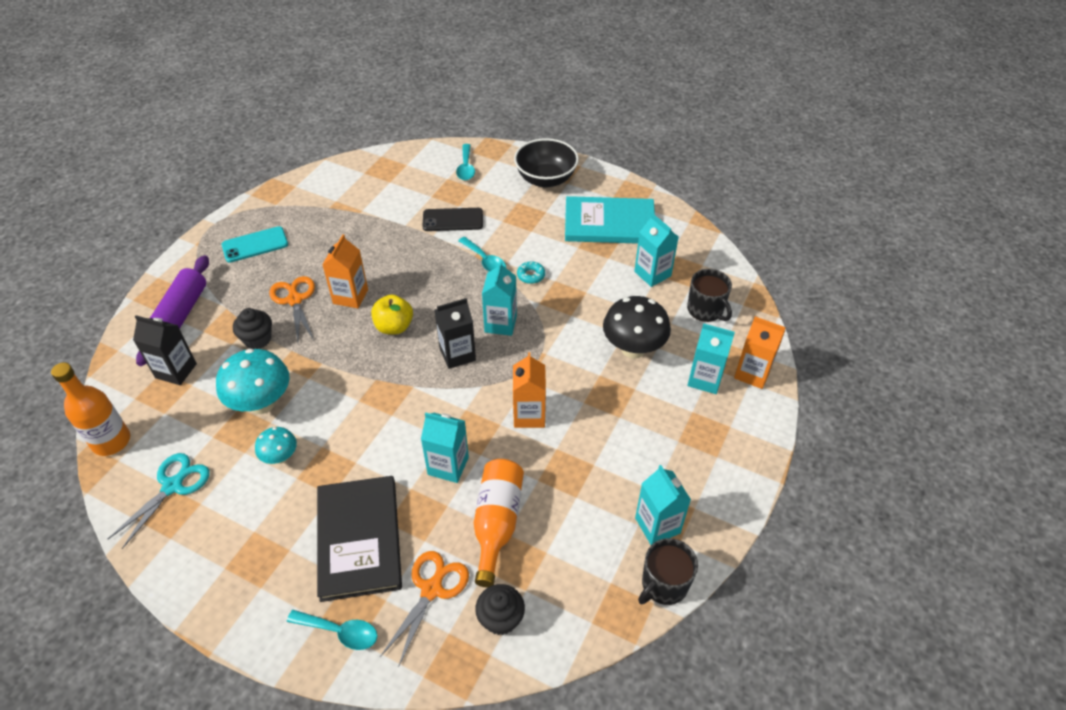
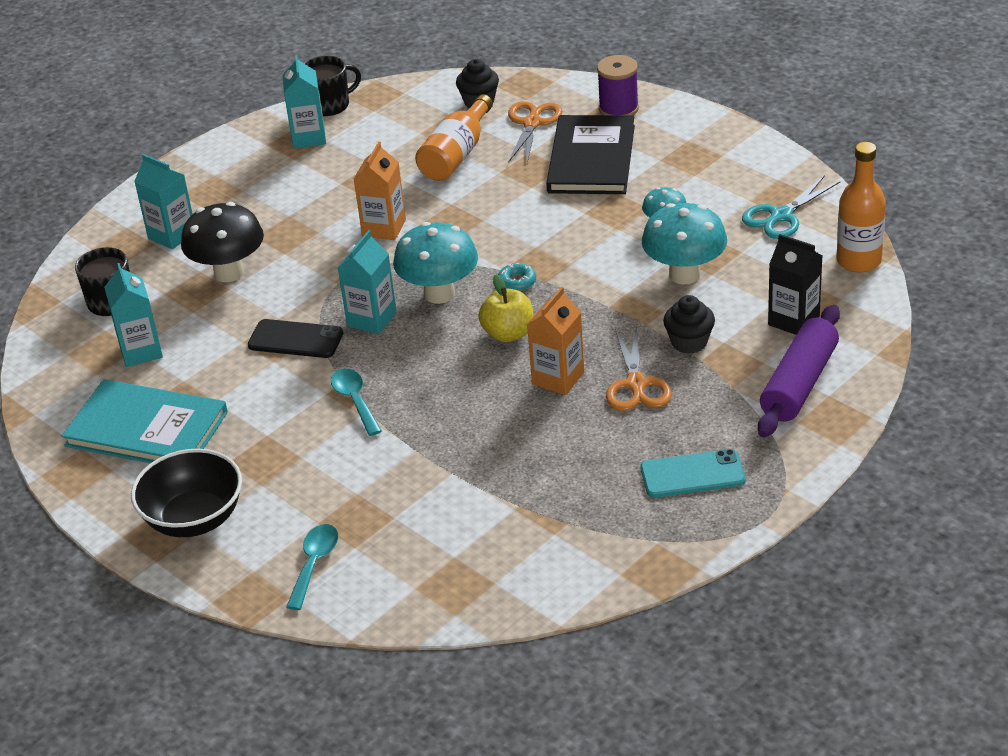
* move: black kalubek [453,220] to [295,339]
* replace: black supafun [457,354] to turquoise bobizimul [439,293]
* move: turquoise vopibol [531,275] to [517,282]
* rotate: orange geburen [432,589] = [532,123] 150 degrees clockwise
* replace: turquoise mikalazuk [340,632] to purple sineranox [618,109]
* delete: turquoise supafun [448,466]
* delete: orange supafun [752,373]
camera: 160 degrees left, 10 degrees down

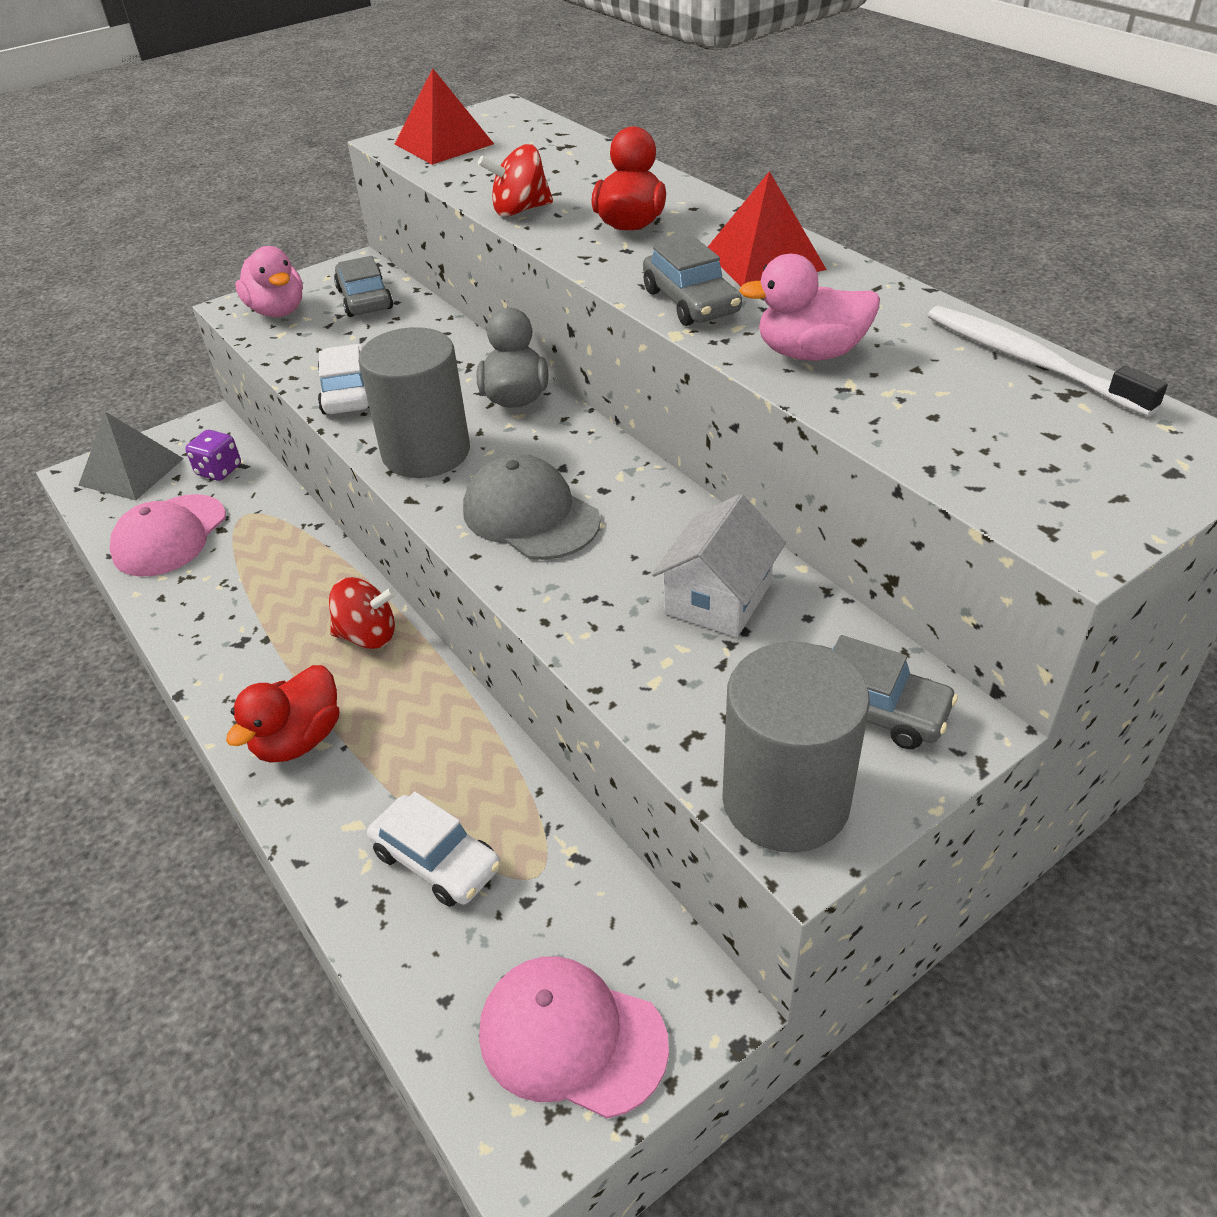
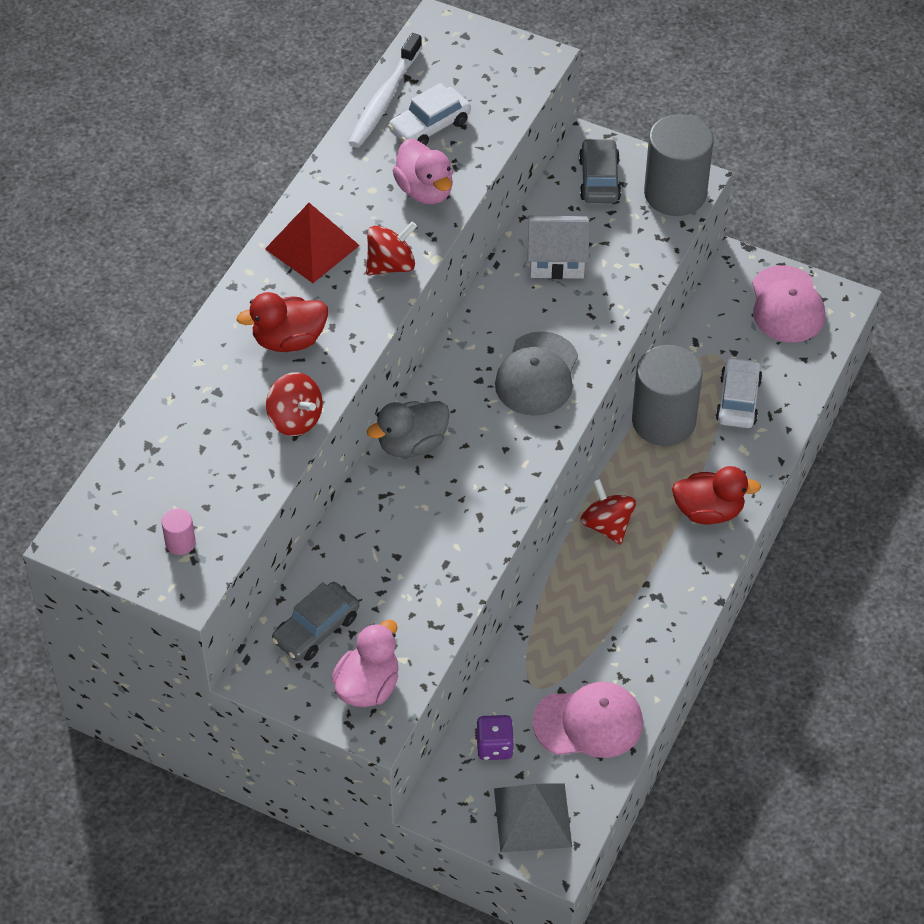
* replace: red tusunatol [444,144] to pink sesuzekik [180,542]
* replace: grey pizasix [691,302] to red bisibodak [391,265]
* move: white pizasix [348,392] to [429,126]
* move: grey sesuzekik [426,452] to [663,421]
camera: 120 degrees left, 10 degrees up

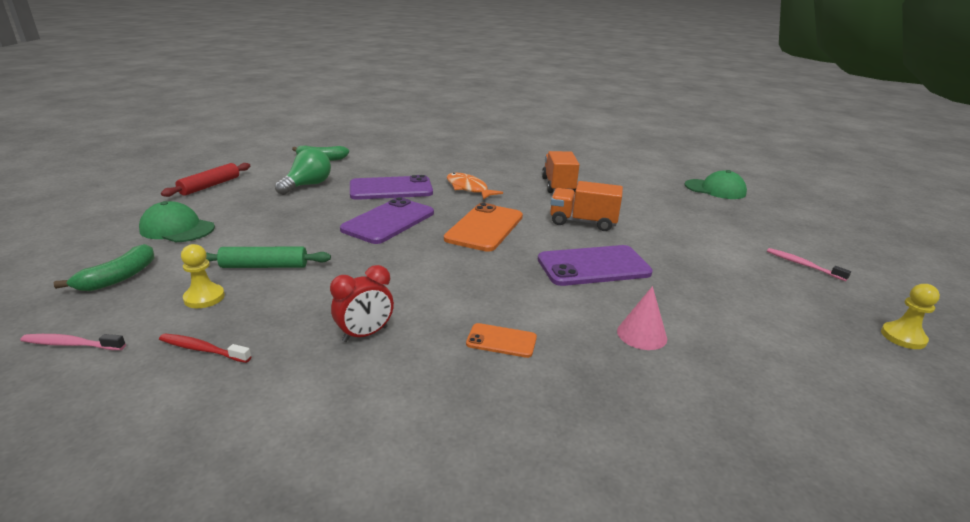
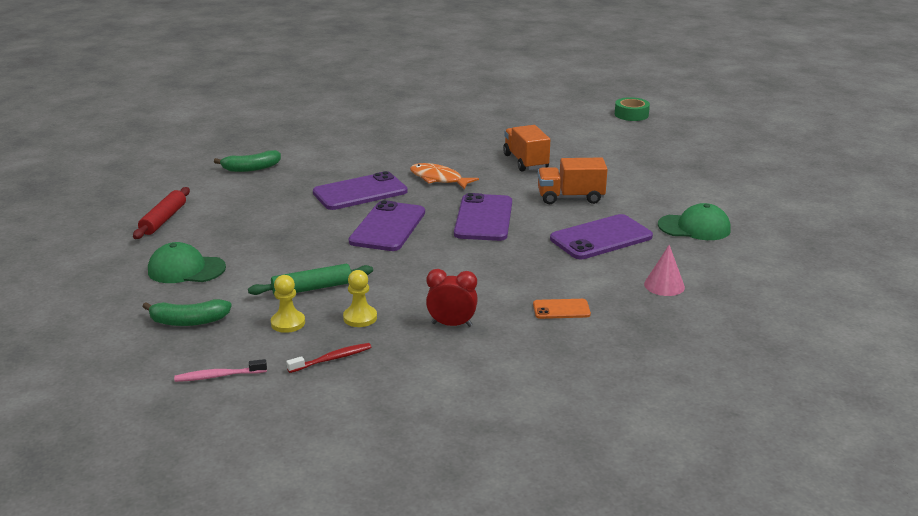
* rotate: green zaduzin [119,277] = [189,321] 75 degrees clockwise
* rotate: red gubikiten [202,349] = [332,359] 150 degrees clockwise
* move: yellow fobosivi [903,337] to [360,318]
* rotate: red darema [365,334] = [452,324] 120 degrees counterclockwise
* recolor: orange kalubek [484,228] to purple kalubek [483,218]
* insert: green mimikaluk [631,114]
* move: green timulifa [715,189] to [694,227]
* delete: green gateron [307,185]
* delete: pink gubikiten [803,265]
camera: 15 degrees left, 0 degrees up

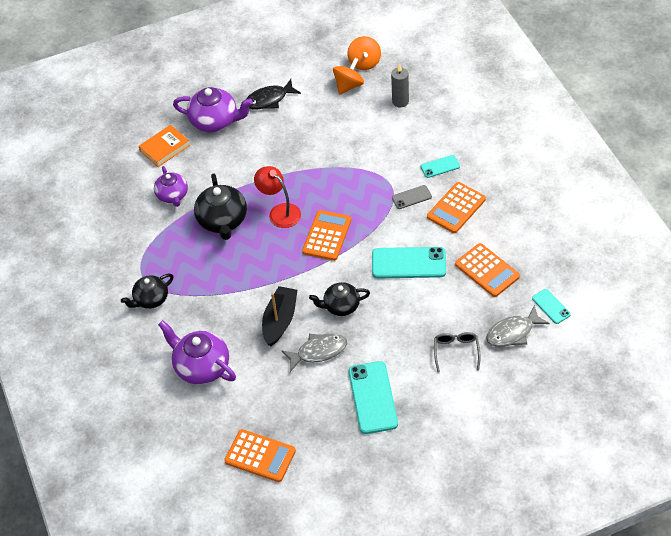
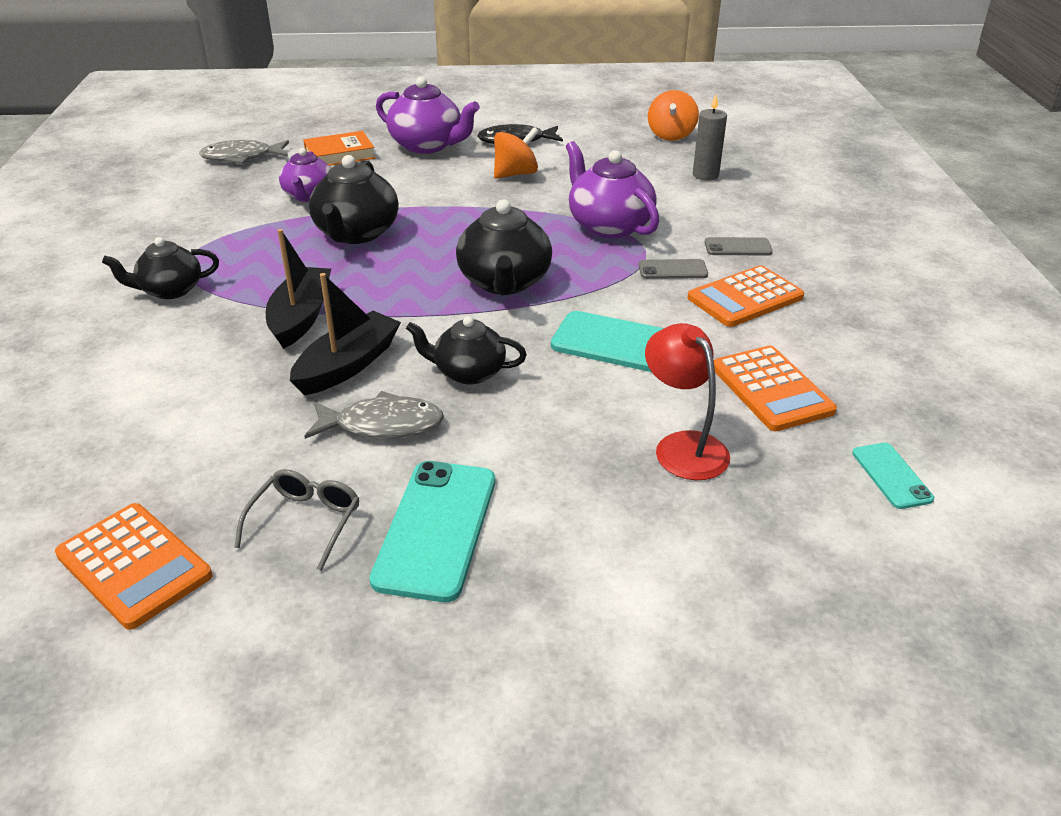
* move: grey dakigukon [513,332] to [241,157]
* move: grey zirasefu [456,351] to [306,521]
* insert: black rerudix [301,317]
* replace: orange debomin [327,236] to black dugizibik [504,282]
* move: orange bisibodak [348,86] to [515,174]
* move: purple dugizibik [201,367] to [608,226]
* move: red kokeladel [280,212] to [683,446]
* recolor: turquoise kalubek [440,166] to grey kalubek [738,247]
camera: 15 degrees right, 15 degrees down

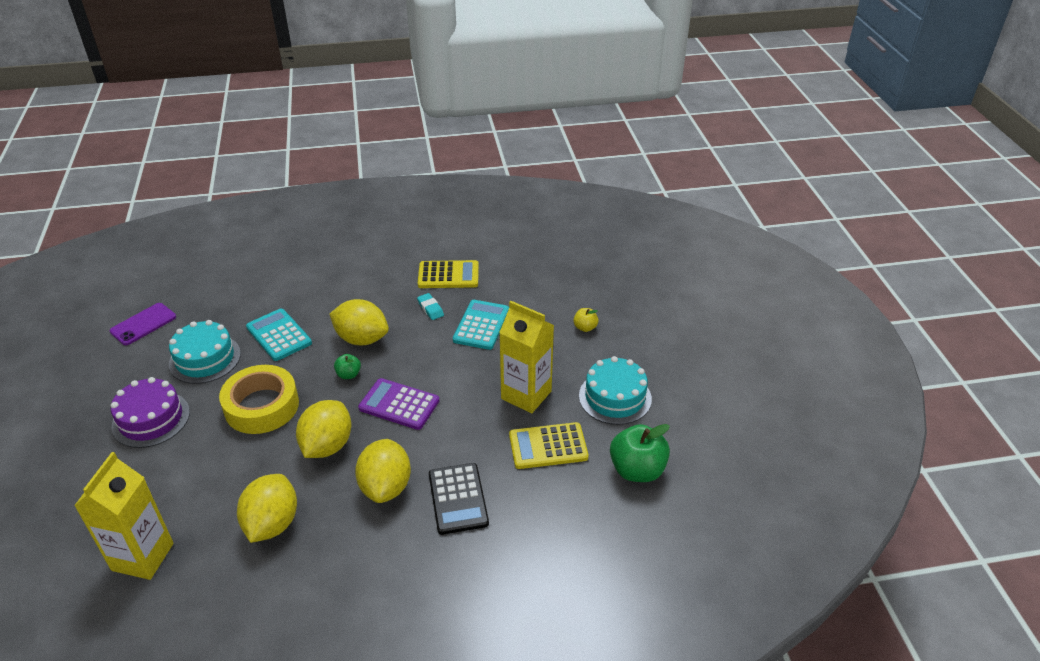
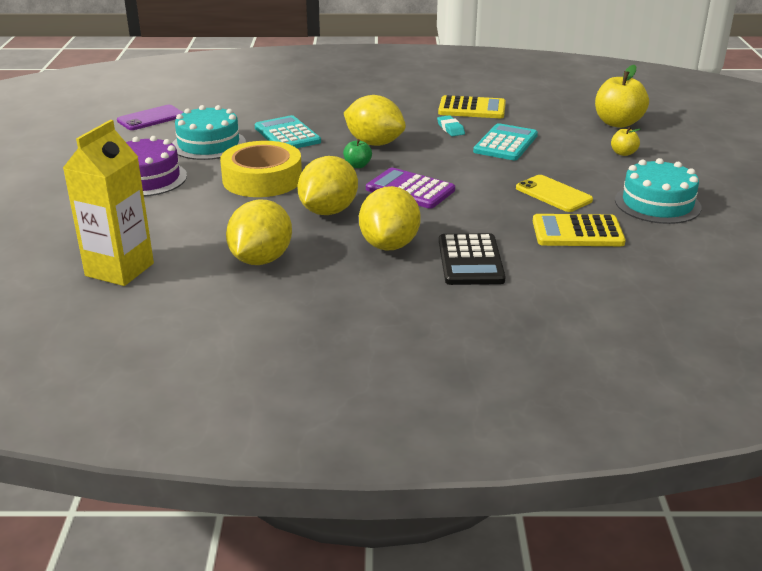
* replace: yellow supafun [526,395] to yellow kalubek [553,194]
* insert: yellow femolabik [617,123]
* delete: green femolabik [637,470]
camera: 10 degrees right, 10 degrees down

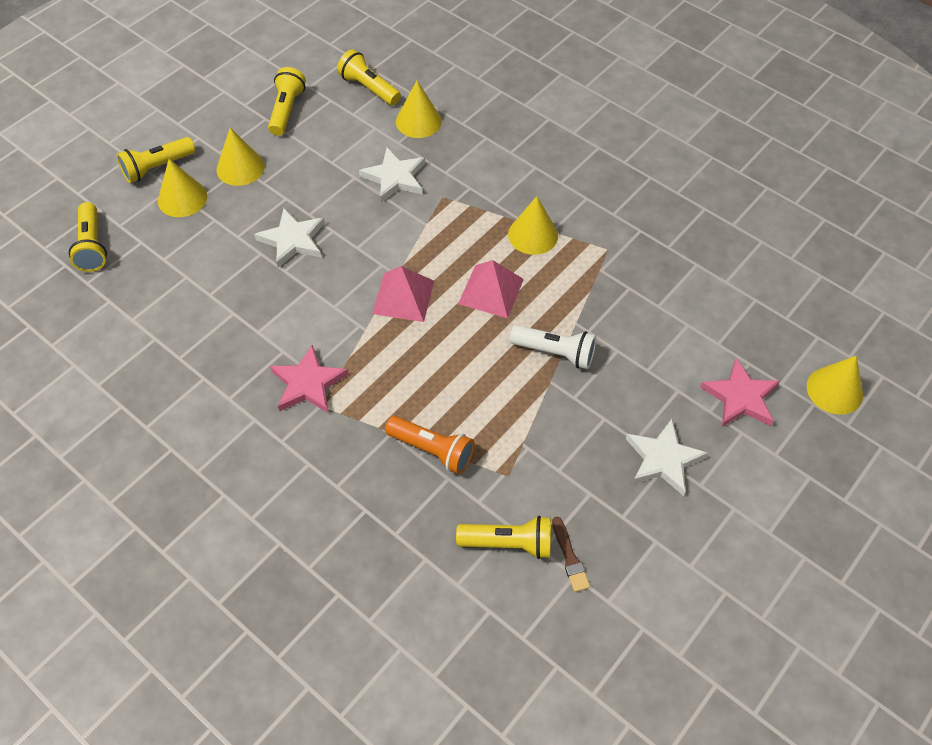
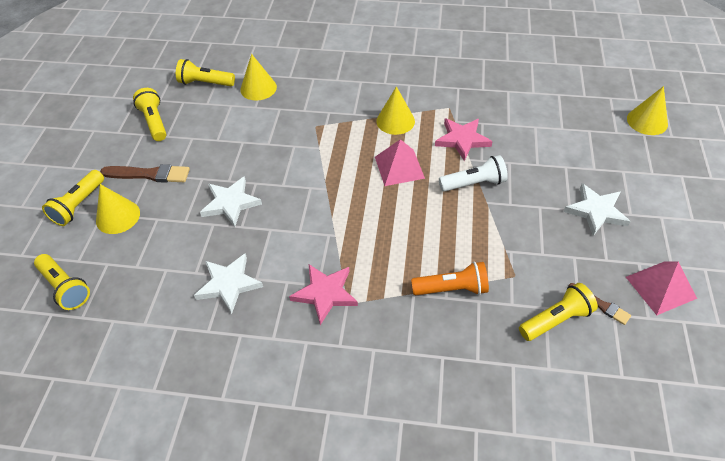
* replace: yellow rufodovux [240,168] to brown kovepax [149,174]
* move: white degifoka [395,177] to [229,284]
* move: pink degifoka [740,397] to [462,140]
* move: pink tusunatol [403,297] to [660,287]
camera: 30 degrees left, 5 degrees down

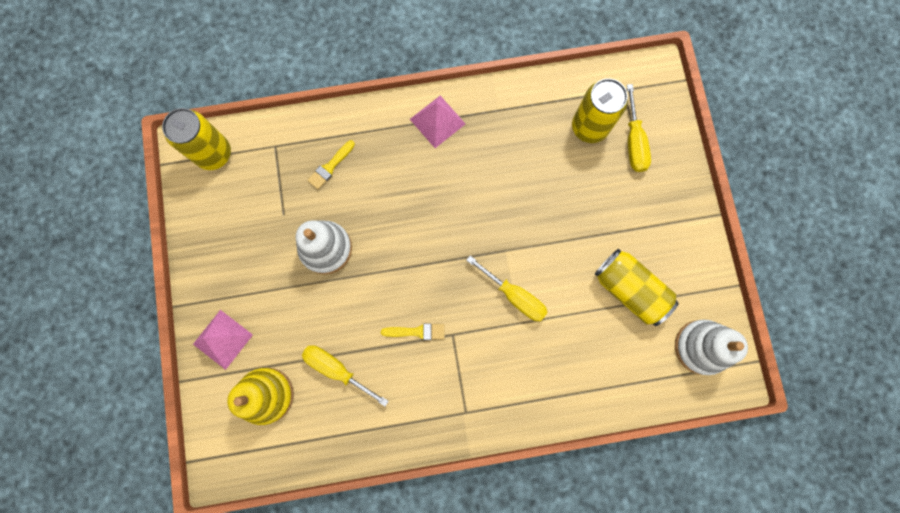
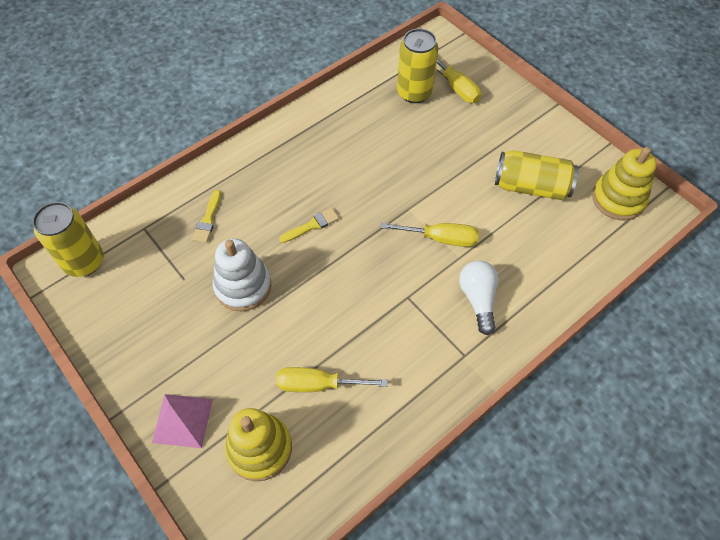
* move: yellow kovepax [417,331] to [312,225]
* insert: white gateron [478,299]
* recolor: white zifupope [701,347] to yellow zifupope [618,199]
* delete: pink tusunatol [437,121]
camera: 30 degrees left, 20 degrees down

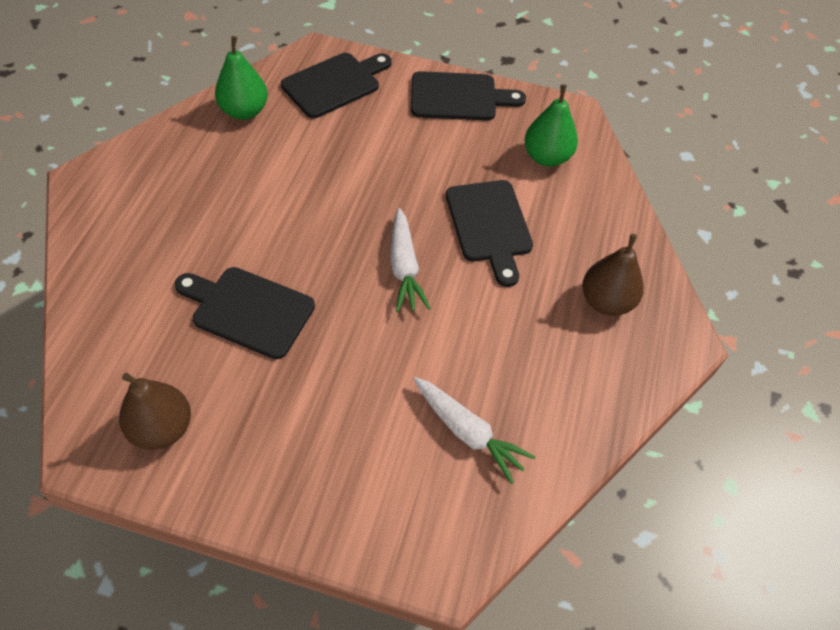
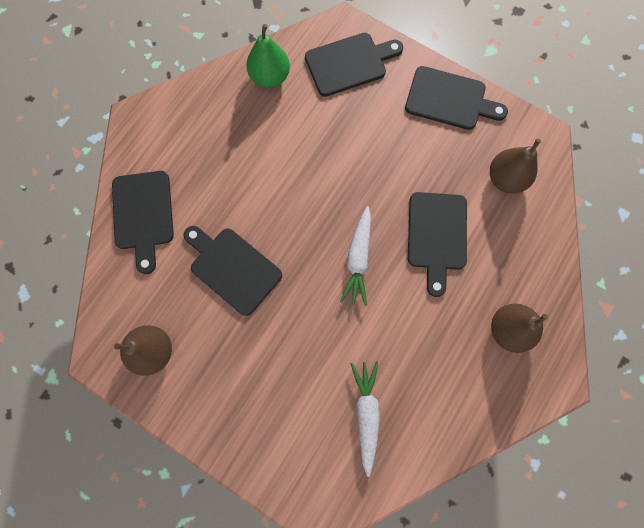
* insert: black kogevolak [143,215]
* rotate: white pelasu [468,432] = [366,413] 150 degrees counterclockwise
* recolor: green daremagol [547,157] to brown daremagol [505,179]
camera: 20 degrees right, 20 degrees up

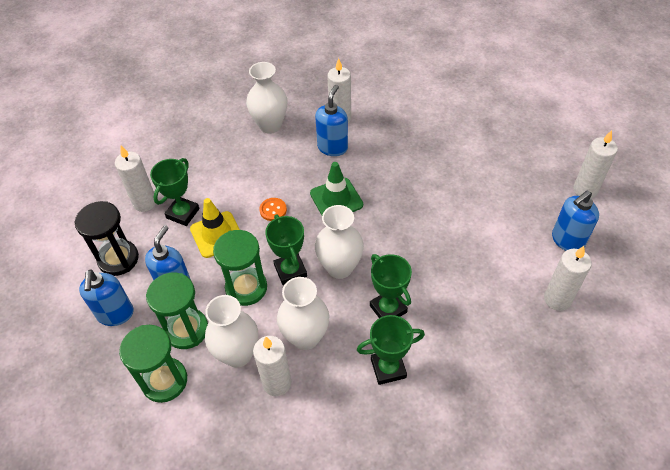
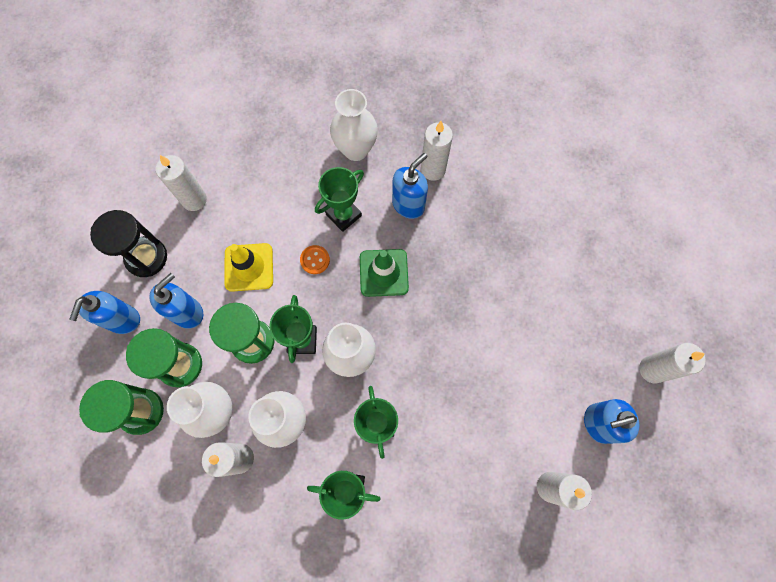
* move: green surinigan [183,213] to [343,215]
camera: 20 degrees right, 20 degrees up

